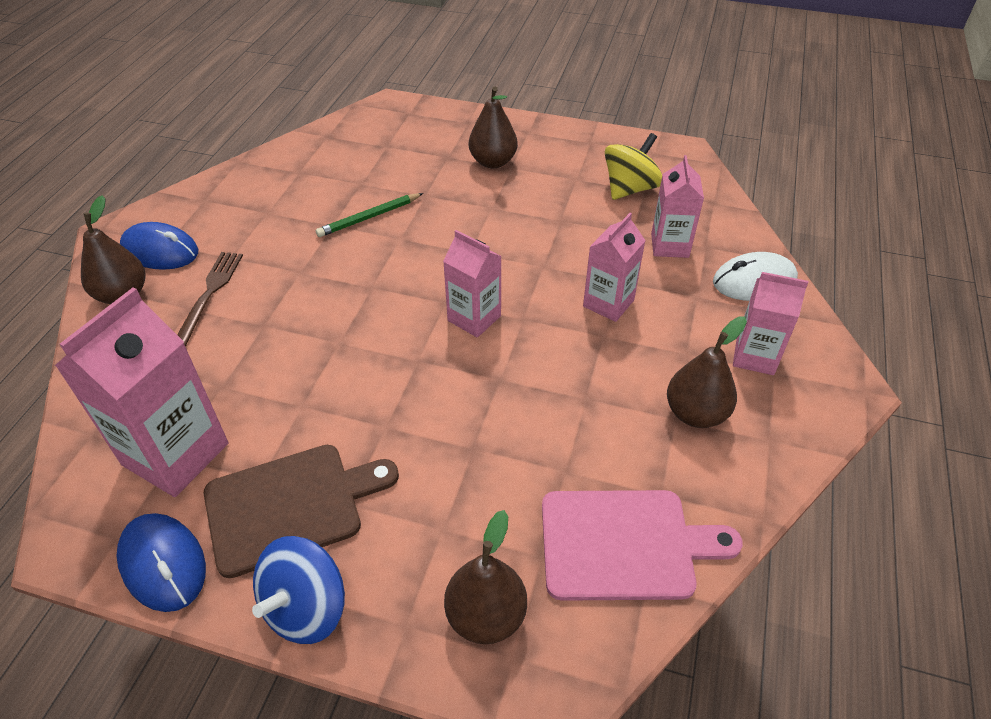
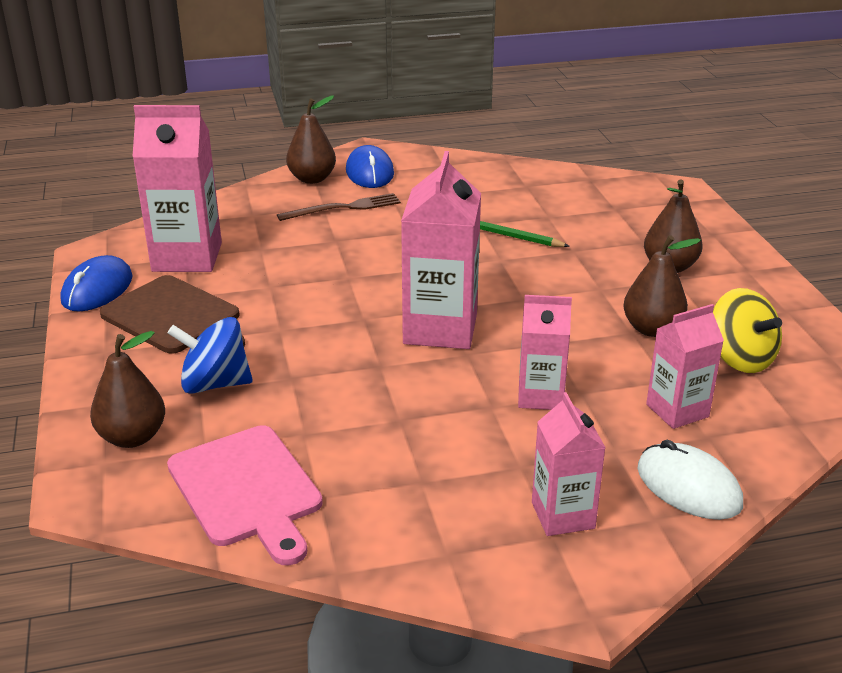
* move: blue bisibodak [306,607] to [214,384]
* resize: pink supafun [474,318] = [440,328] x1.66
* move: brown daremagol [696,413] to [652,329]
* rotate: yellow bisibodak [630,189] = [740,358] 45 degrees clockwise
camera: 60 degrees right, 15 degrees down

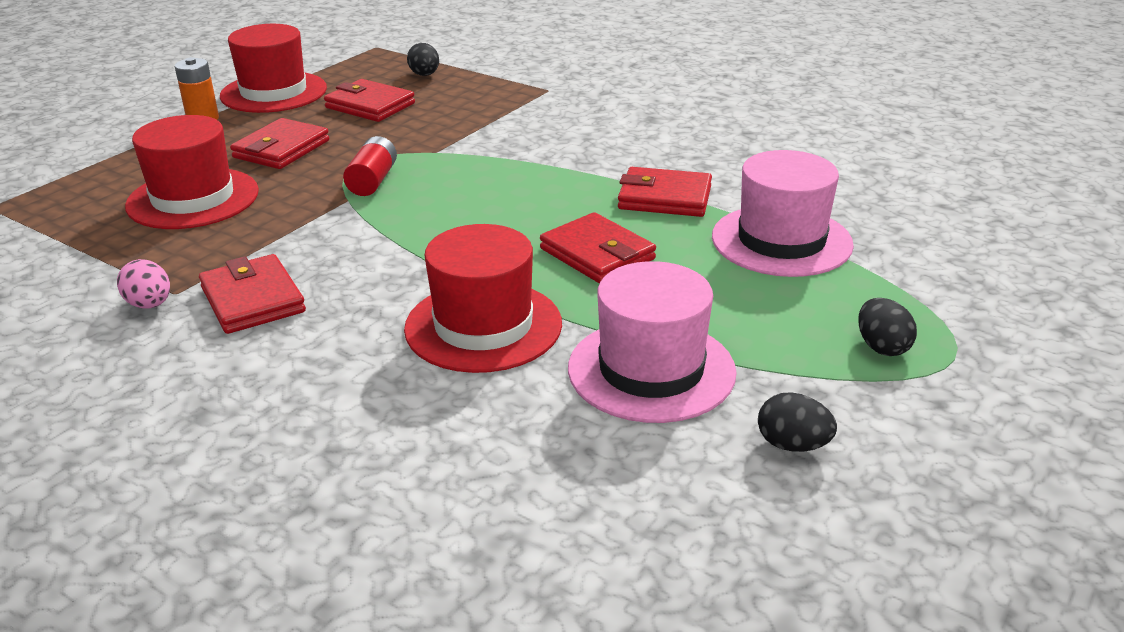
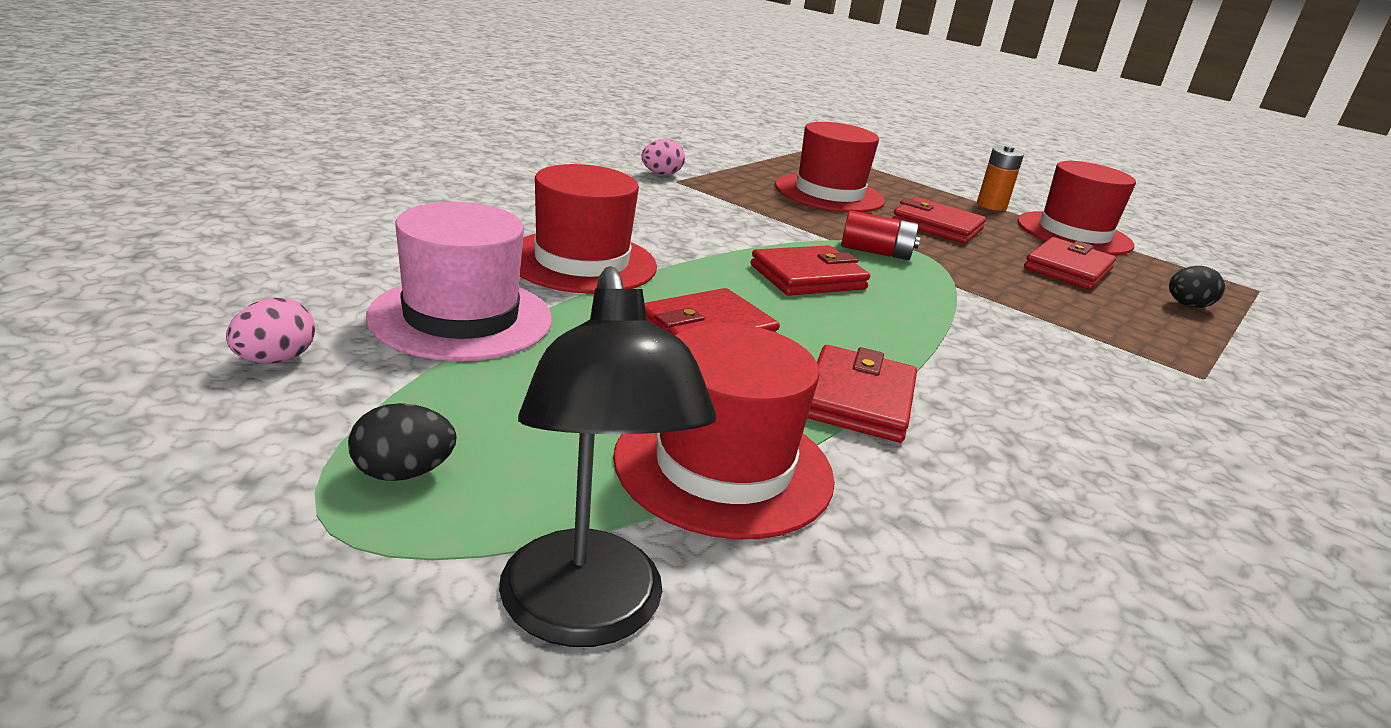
* recolor: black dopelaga [792,445] to pink dopelaga [275,360]
* insert: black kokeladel [586,614]
* recolor: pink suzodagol [781,241] to red suzodagol [723,466]
* move: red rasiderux [253,299] to [808,277]
camera: 90 degrees right, 5 degrees down

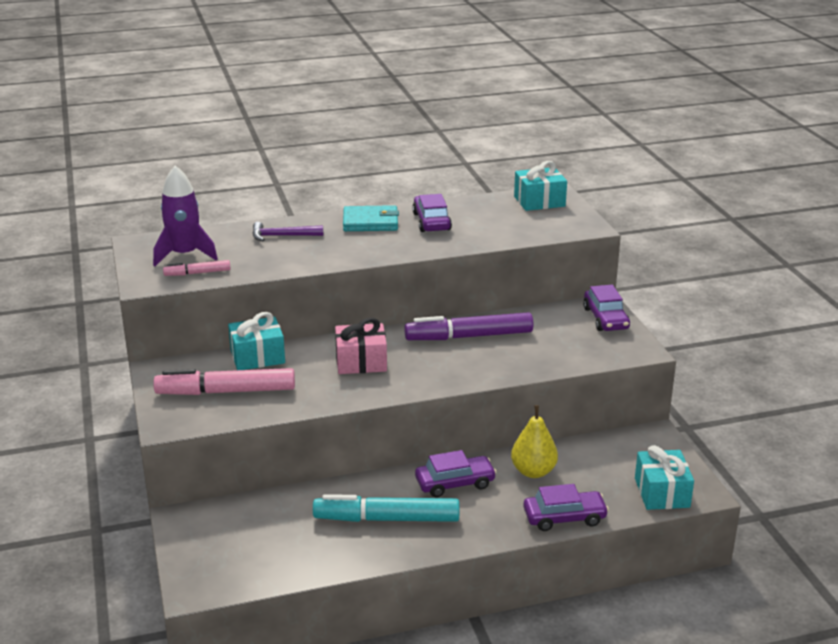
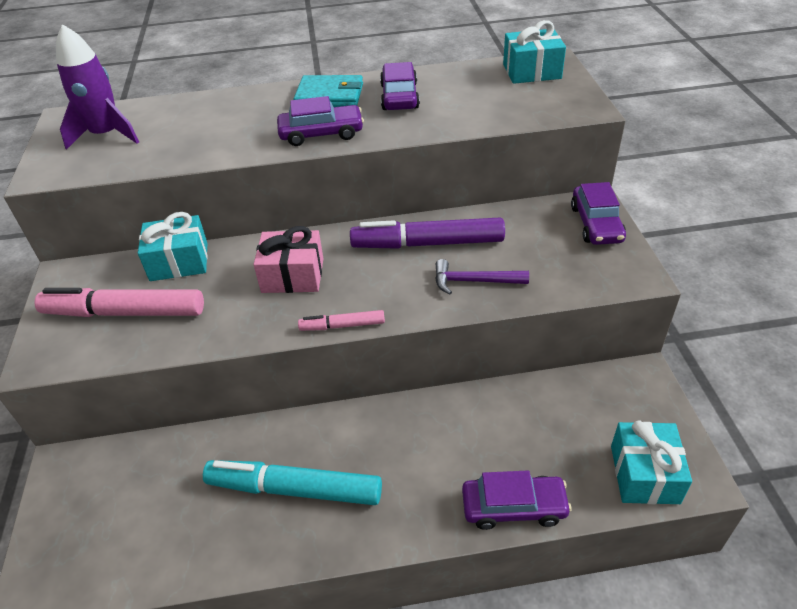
* move: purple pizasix [455,483] to [321,133]
* move: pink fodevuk [197,273] to [342,326]
* move: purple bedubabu [282,236] to [474,281]
* delete: yellow daremagol [533,471]
camera: 10 degrees right, 15 degrees up

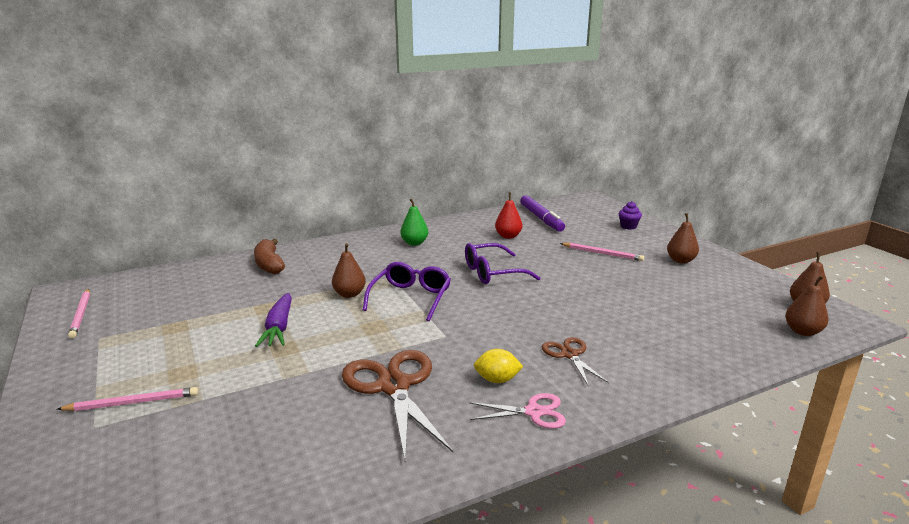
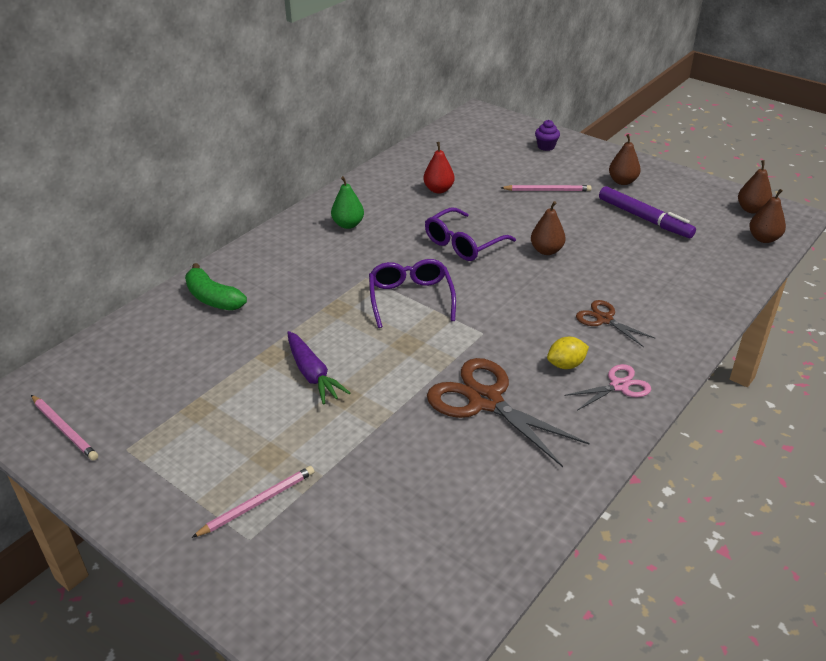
* recolor: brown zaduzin [269,264] to green zaduzin [213,298]
* move: brown daremagol [349,294] to [546,250]
* move: purple fodevuk [541,218] to [644,218]
camera: 25 degrees left, 15 degrees up

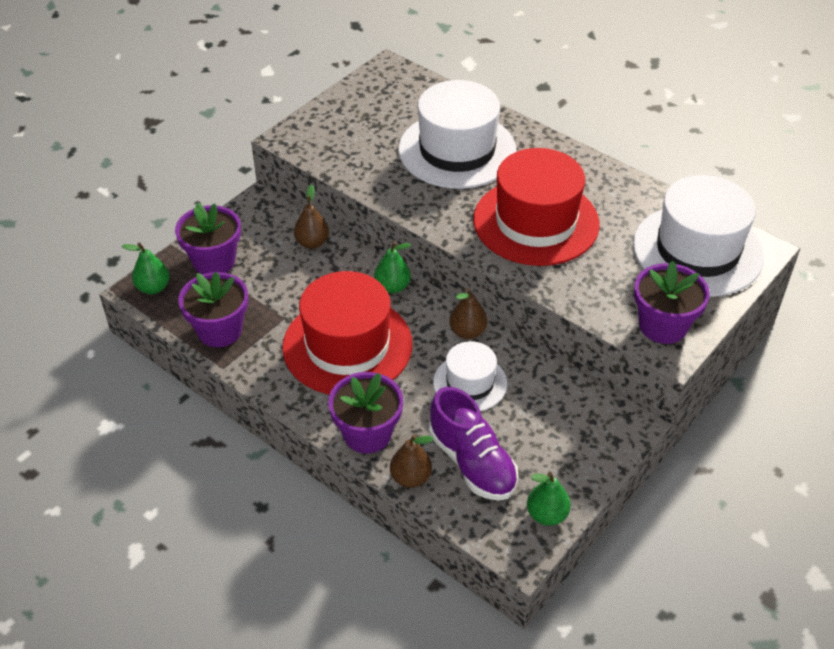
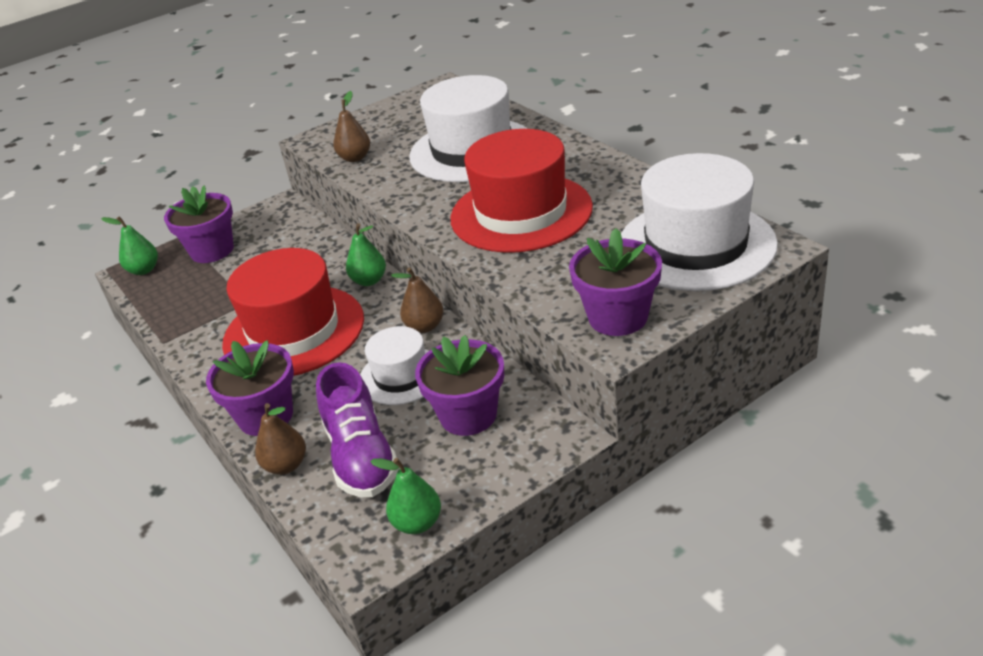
* move: brown daremagol [312,243] to [355,158]
* move: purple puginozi [220,330] to [468,415]
camera: 20 degrees right, 10 degrees down

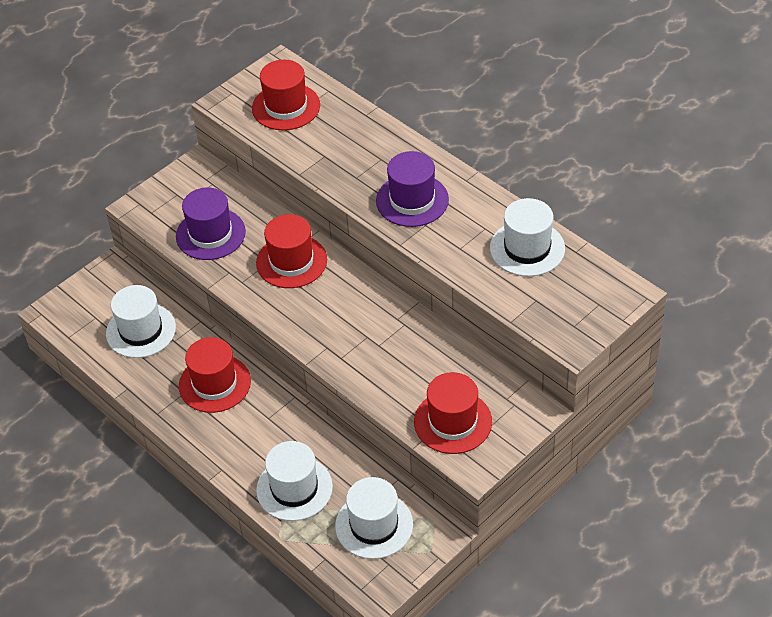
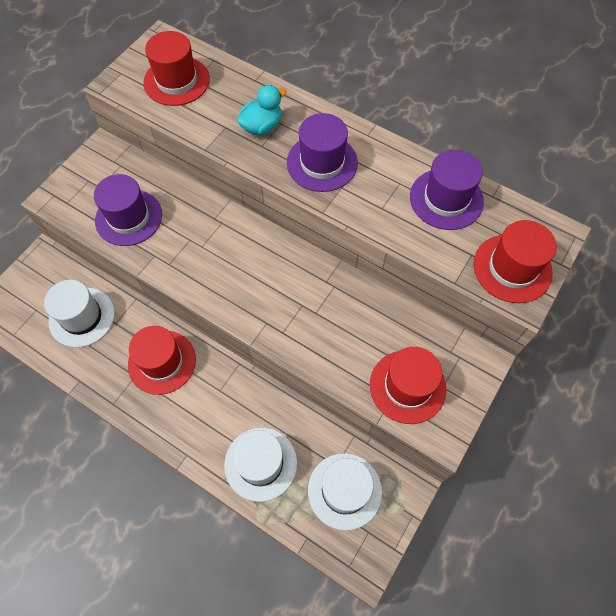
* insert: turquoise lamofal [262,126]
* recolor: white suzodagol [527,248] to purple suzodagol [446,199]
* move: red suzodagol [291,261] to [512,268]
camera: 15 degrees left, 15 degrees up

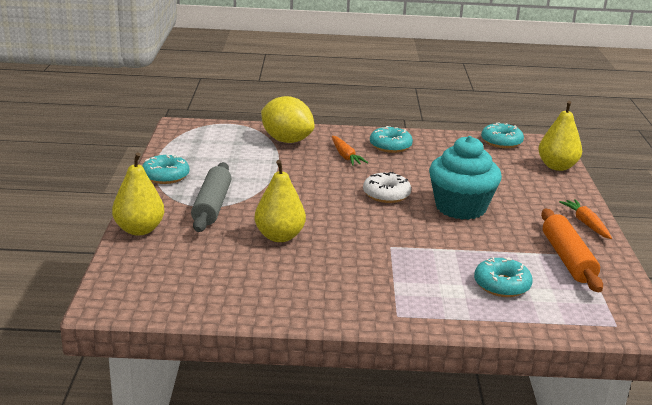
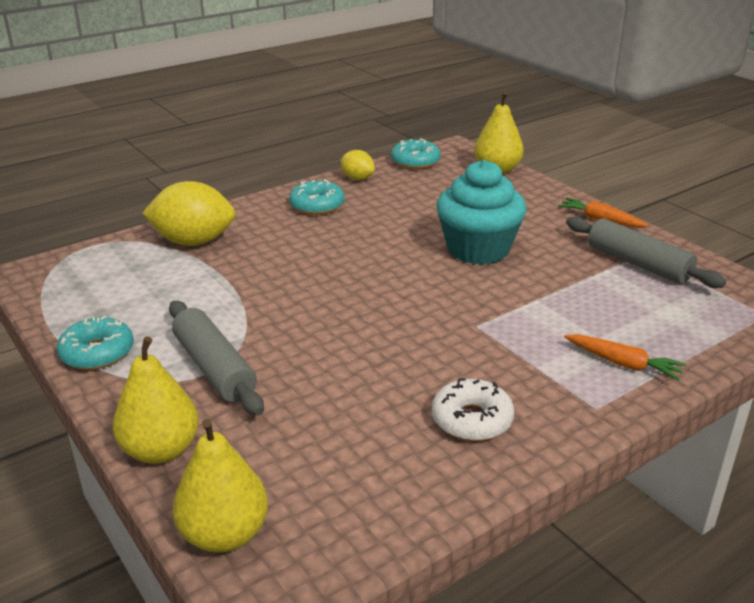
* move: yellow daremagol [279,236] to [224,534]
* insert: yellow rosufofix [357,178]
* move: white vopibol [386,194] to [472,420]
* move: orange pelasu [345,156] to [623,364]
* recolor: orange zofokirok [567,259] to grey zofokirok [638,264]
* delete: turquoise vopibol [501,285]
camera: 35 degrees left, 5 degrees up

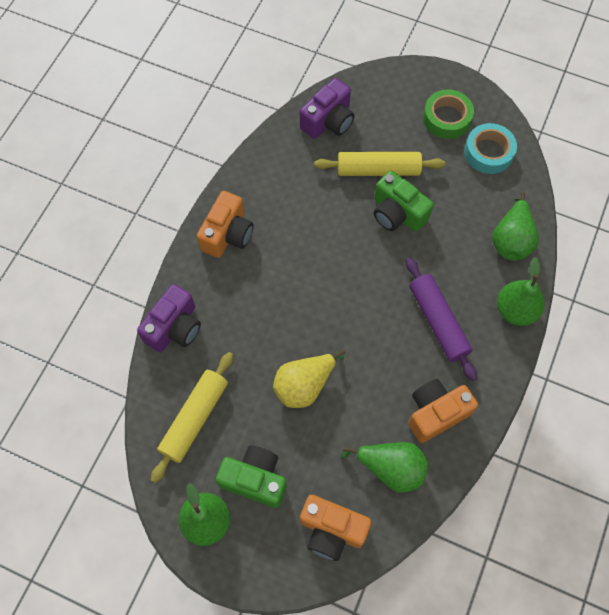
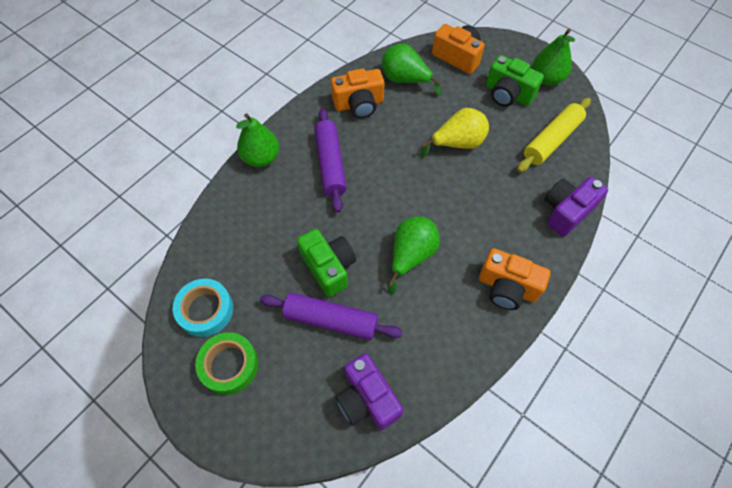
* recolor: yellow zofokirok [378,170] to purple zofokirok [331,320]
* rotate: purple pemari [328,121] = [367,399] 90 degrees counterclockwise
* move: green daremagol [511,240] to [411,255]
* rotate: orange pemari [227,234] = [507,287] 105 degrees counterclockwise
camera: 165 degrees left, 5 degrees down

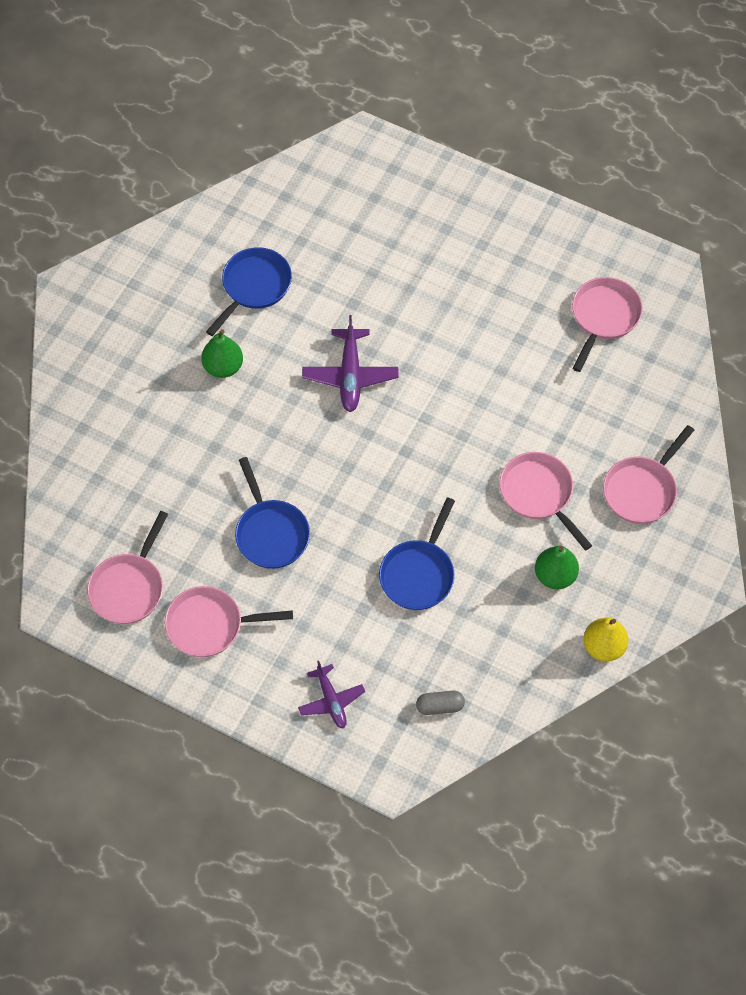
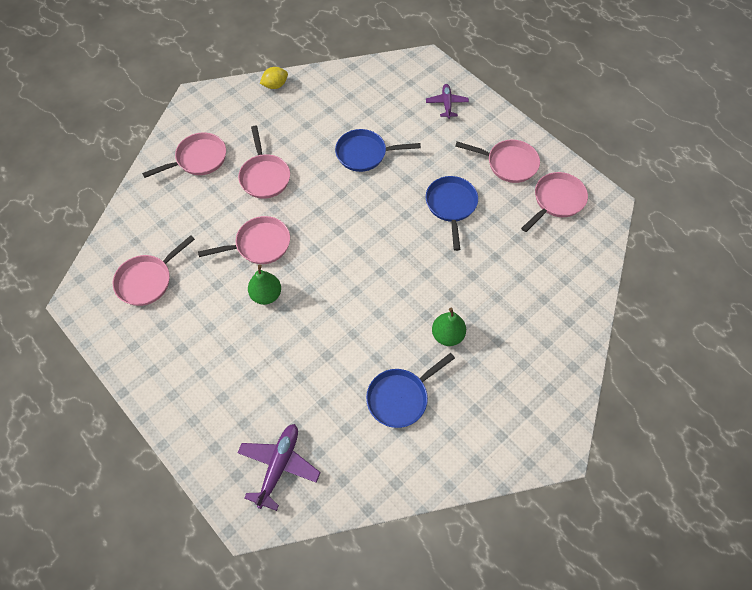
* insert: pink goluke [259,244]
* move: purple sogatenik [350,376] to [279,466]
* move: green daremagol [555,576] to [266,295]
* replace: yellow daremagol [603,647] to yellow rosufofix [275,85]
* rotate: blue goluke [418,574] = [364,154] 135 degrees counterclockwise
* delete: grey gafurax [440,706]
camera: 160 degrees left, 0 degrees up

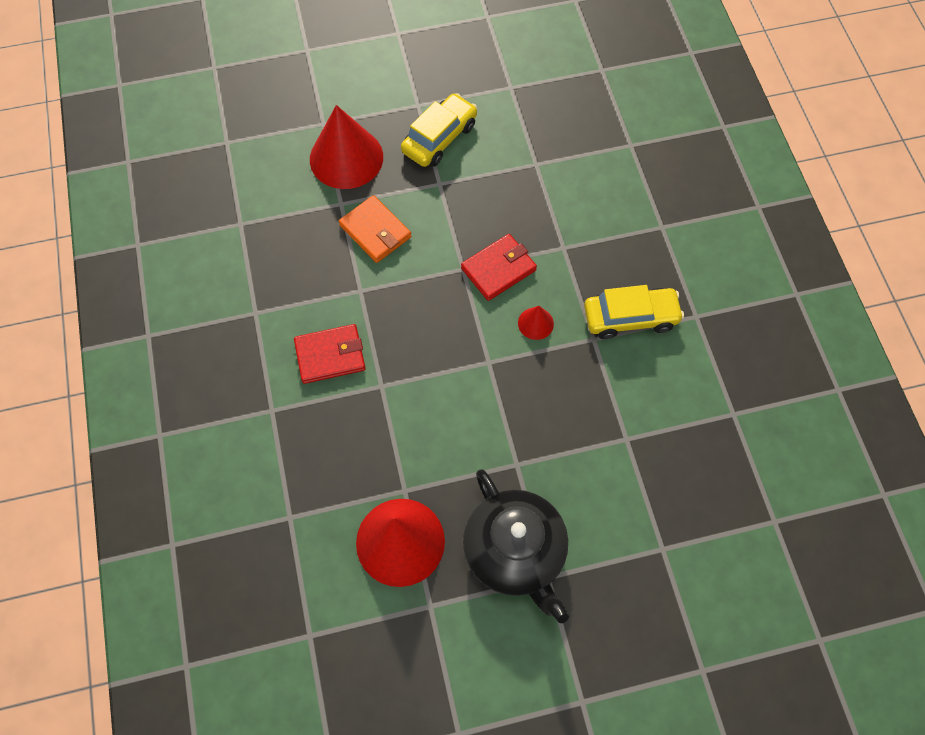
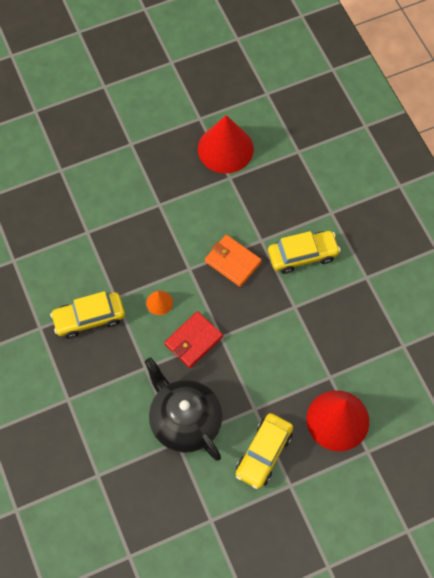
* move: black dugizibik [515,552] to [184,420]
* recolor: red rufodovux [535,323] to orange rufodovux [159,302]
* move: orange rasiderux [375,231] to [232,262]
* replace: red rasiderux [330,355] to yellow pizasix [302,255]
camera: 170 degrees right, 0 degrees up

